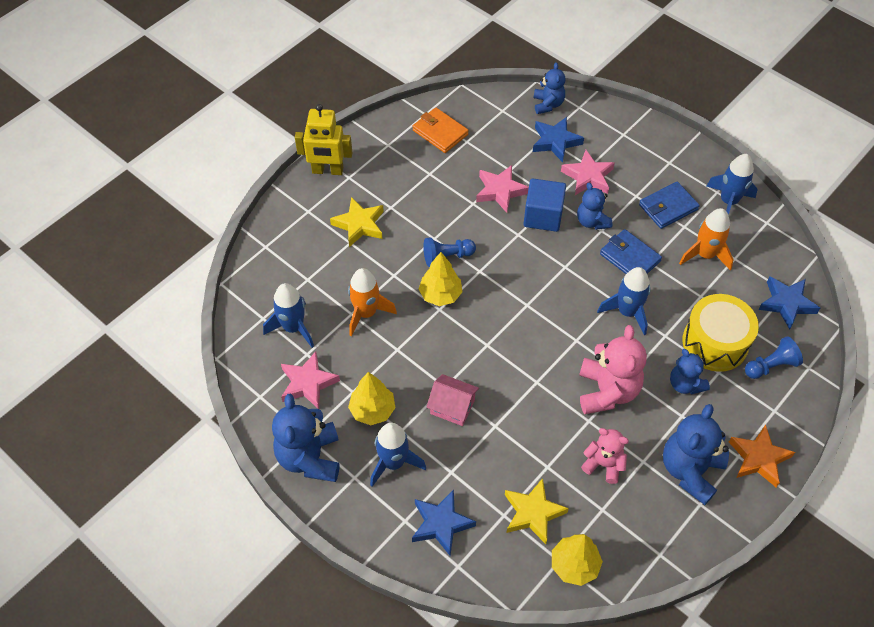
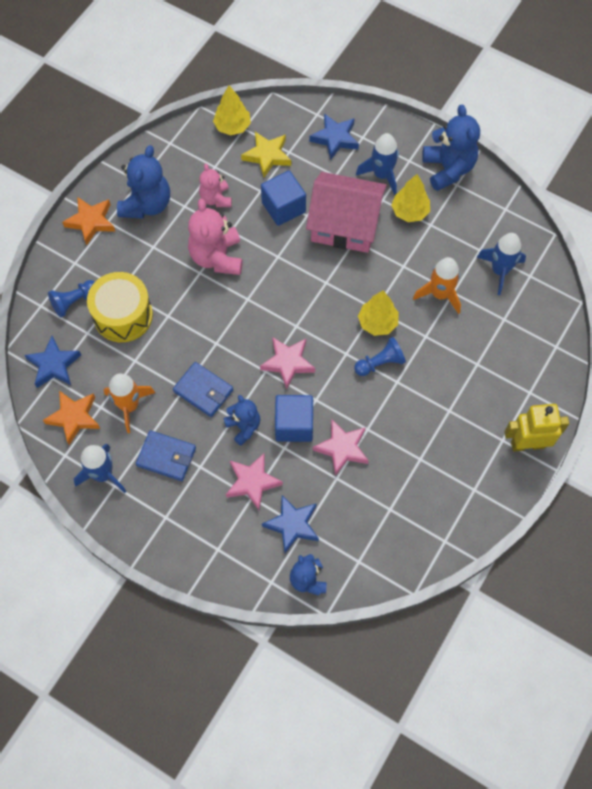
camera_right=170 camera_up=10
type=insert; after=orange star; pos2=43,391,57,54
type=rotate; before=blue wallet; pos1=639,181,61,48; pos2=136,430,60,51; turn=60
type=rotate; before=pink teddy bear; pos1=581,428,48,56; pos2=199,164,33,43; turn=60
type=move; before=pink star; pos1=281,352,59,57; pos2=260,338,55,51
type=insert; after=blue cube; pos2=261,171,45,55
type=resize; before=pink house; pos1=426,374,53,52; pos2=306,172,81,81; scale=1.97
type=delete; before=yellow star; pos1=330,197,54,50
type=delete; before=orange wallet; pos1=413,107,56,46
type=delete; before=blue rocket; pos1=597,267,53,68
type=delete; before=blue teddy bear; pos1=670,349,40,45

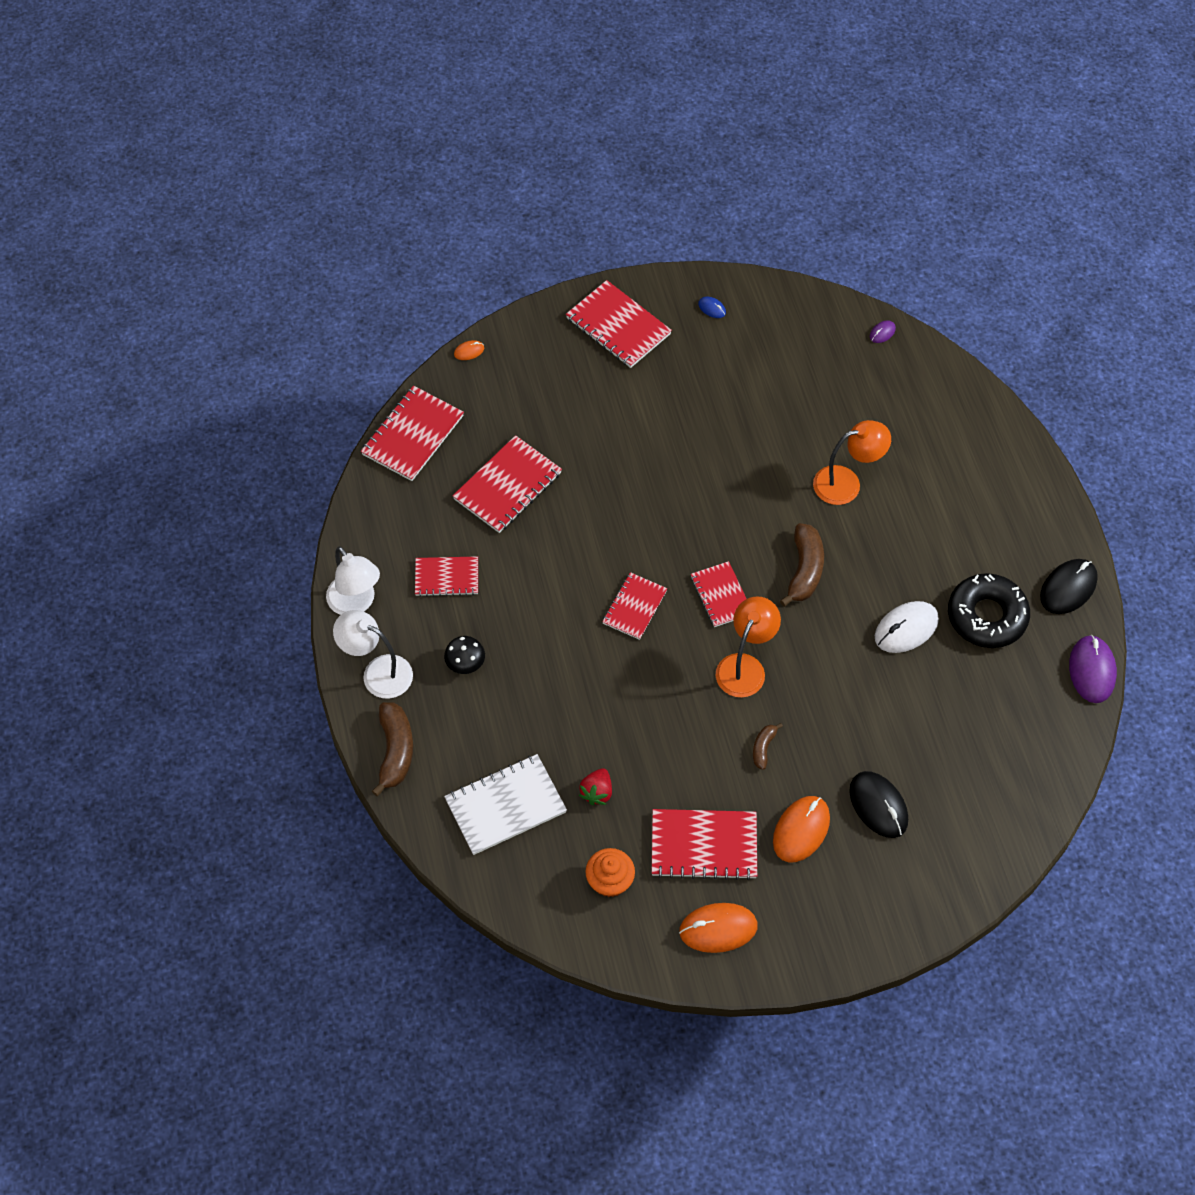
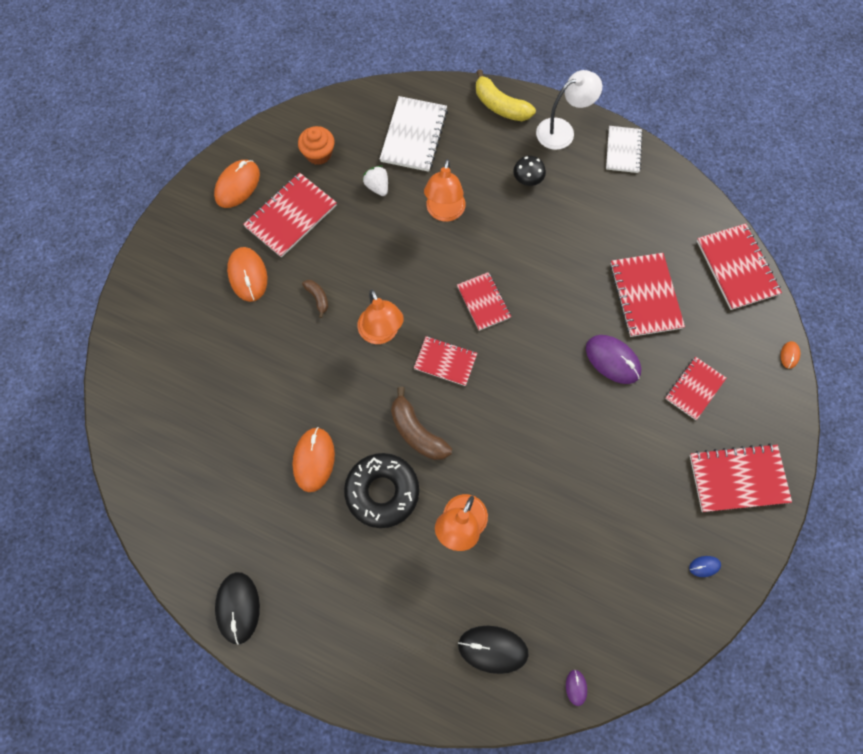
camera_right=130 camera_up=10
type=recolor; before=white mouse; after=orange mouse; pos1=875,601,64,52; pos2=293,427,42,65
type=move; before=black donut; pos1=948,573,82,75; pos2=344,453,75,75
type=recolor; before=red strawberry; after=white strawberry; pos1=579,768,33,37; pos2=363,166,25,30
type=insert; after=orange lamp; pos2=424,159,41,63
type=move; before=black mouse; pos1=849,771,59,67; pos2=458,626,71,48
type=recolor; before=brown banana; after=yellow banana; pos1=372,702,41,94; pos2=476,70,60,51
type=move; before=purple mouse; pos1=1069,635,48,68; pos2=586,335,55,49
type=replace; before=white lamp; after=white notebook; pos1=326,546,54,69; pos2=606,126,37,47
type=move; before=red notebook; pos1=415,556,63,41; pos2=665,357,61,63

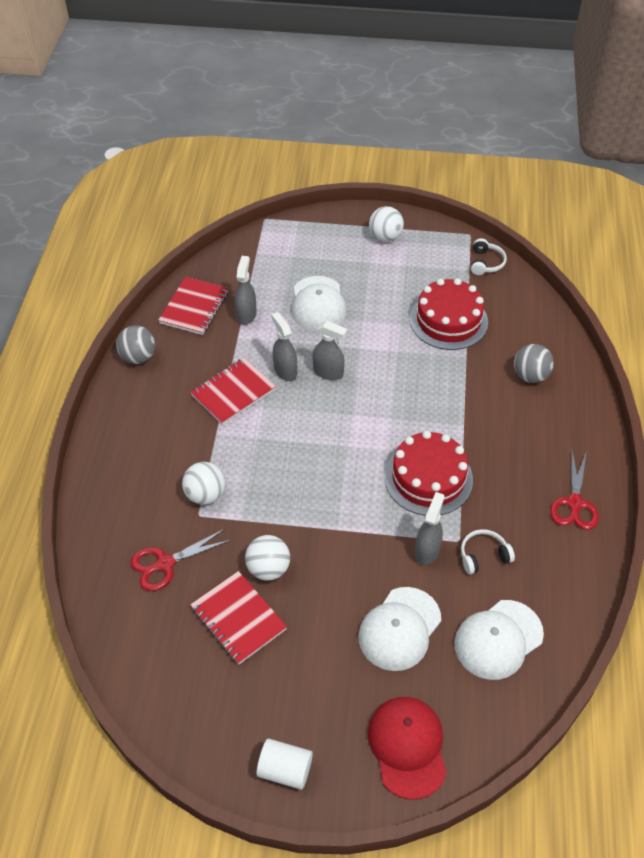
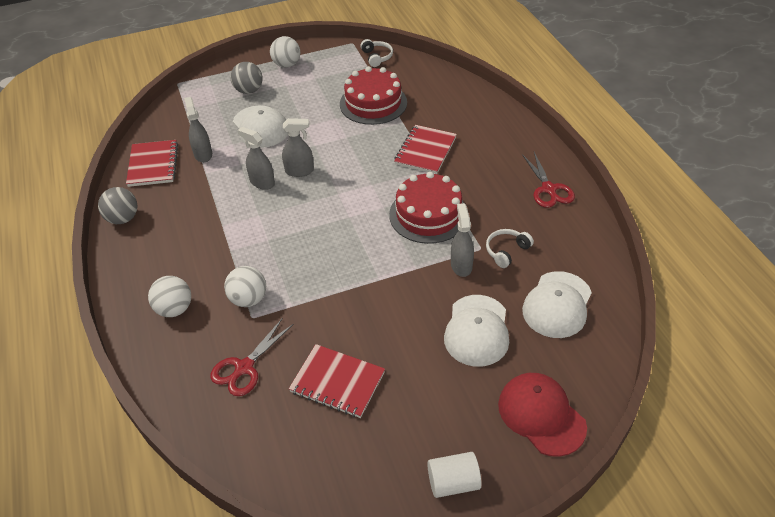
camera_right=-25 camera_up=-5
type=move; before=white ball; pos1=245,535,45,46; pos2=148,276,43,41
type=move; before=grey ball; pos1=514,344,40,39; pos2=231,62,31,32
type=move; before=red notebook; pos1=190,358,86,67; pos2=394,125,63,49

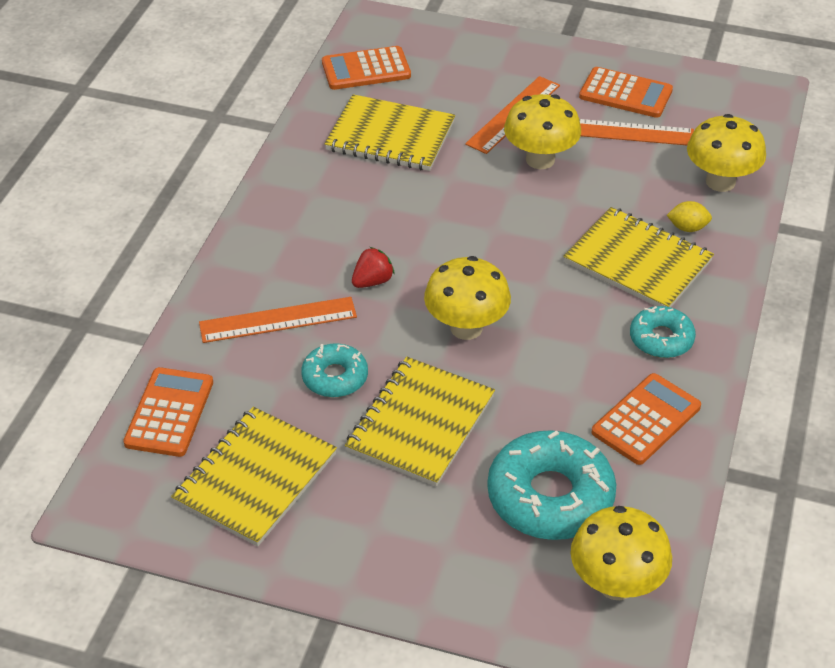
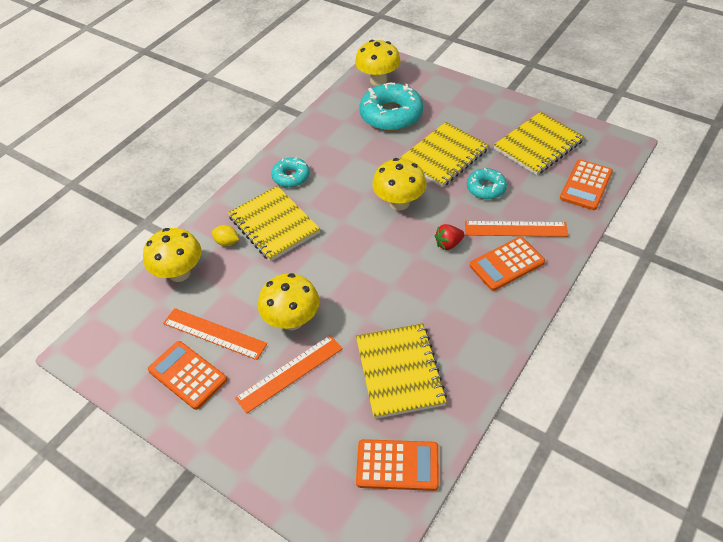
camera_right=-160 camera_up=5
type=rotate; before=yellow notebook; pos1=324,94,131,77; pos2=356,323,91,96; turn=45
type=move; before=orange calculator; pos1=591,373,110,92; pos2=470,237,75,54

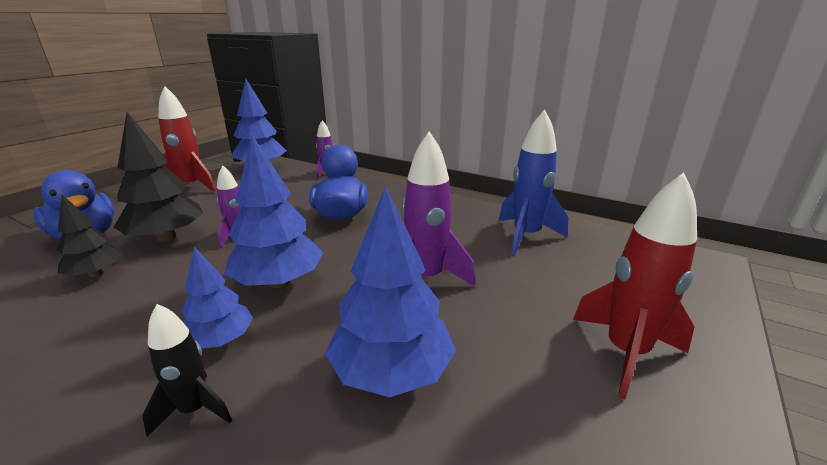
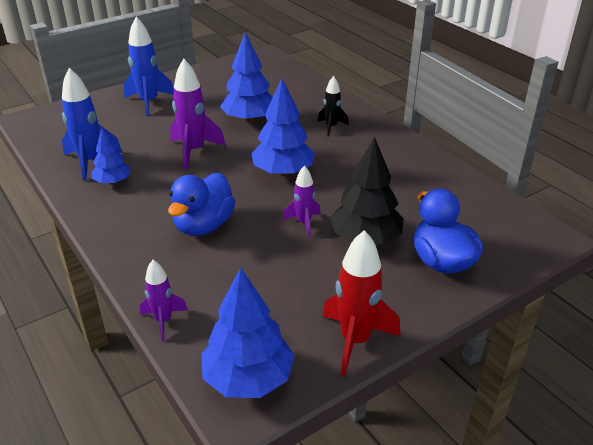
camera_right=-155 camera_up=10
type=move; before=blue tree; pos1=181,247,72,101; pos2=92,128,39,57
type=recolor; before=red rocket; after=blue rocket; pos1=573,173,124,226; pos2=124,17,50,99
type=delete; before=black tree; pos1=56,195,66,82

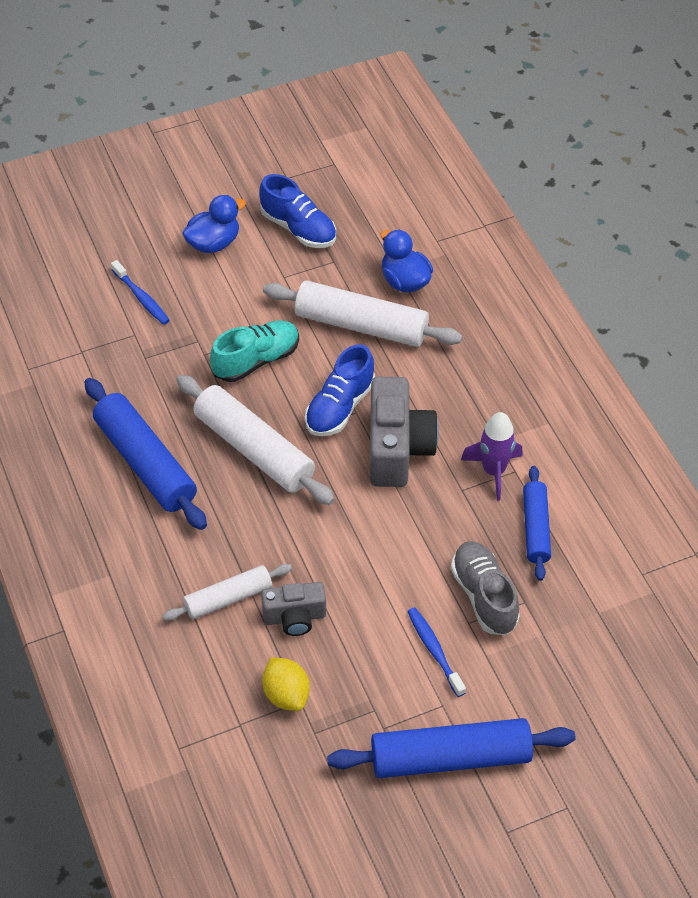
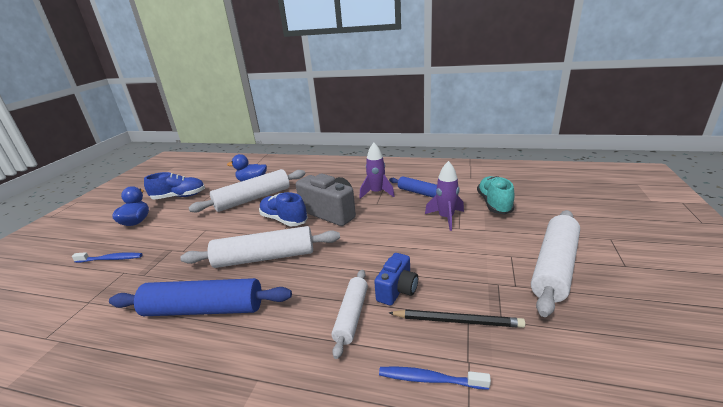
camera_right=-50 camera_up=-25
type=rotate; before=blue shoe; pos1=305,344,70,92; pos2=259,192,49,35; turn=150
type=recolor; before=grey camera; after=blue camera; pos1=261,582,65,54; pos2=374,253,44,53
type=move; before=blue toothbrush; pos1=407,607,59,90; pos2=379,366,112,24
type=replace; before=yellow lemon; after=black pencil; pos1=262,657,48,54; pos2=389,310,136,18
type=replace; before=grey shoe; after=purple rocket; pos1=451,541,69,94; pos2=425,161,39,70
type=move; before=turquoise shoe; pos1=210,320,89,62; pos2=477,176,38,39
type=recolor; before=blue rolling pin; after=white rolling pin; pos1=327,718,249,60; pos2=531,210,49,107

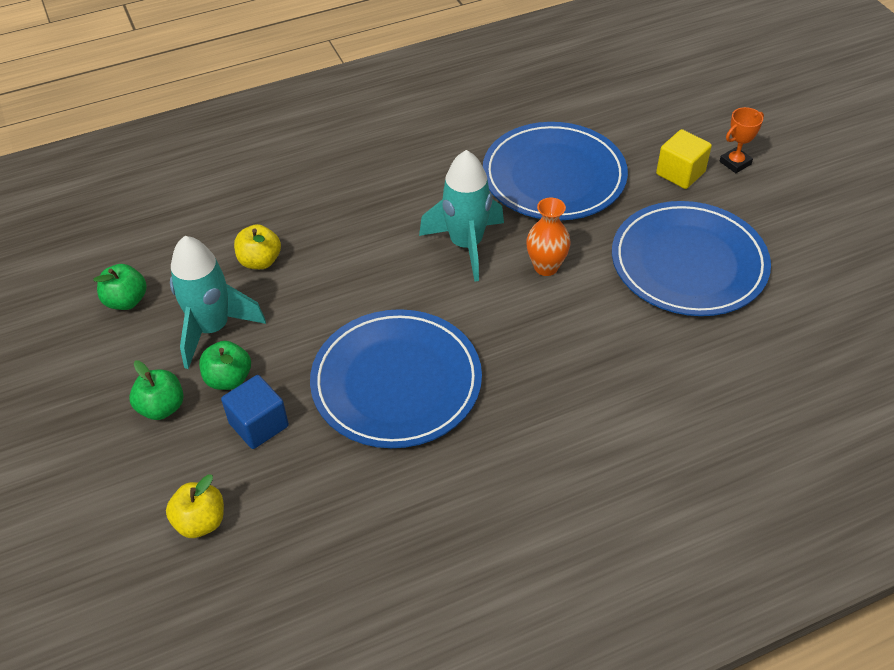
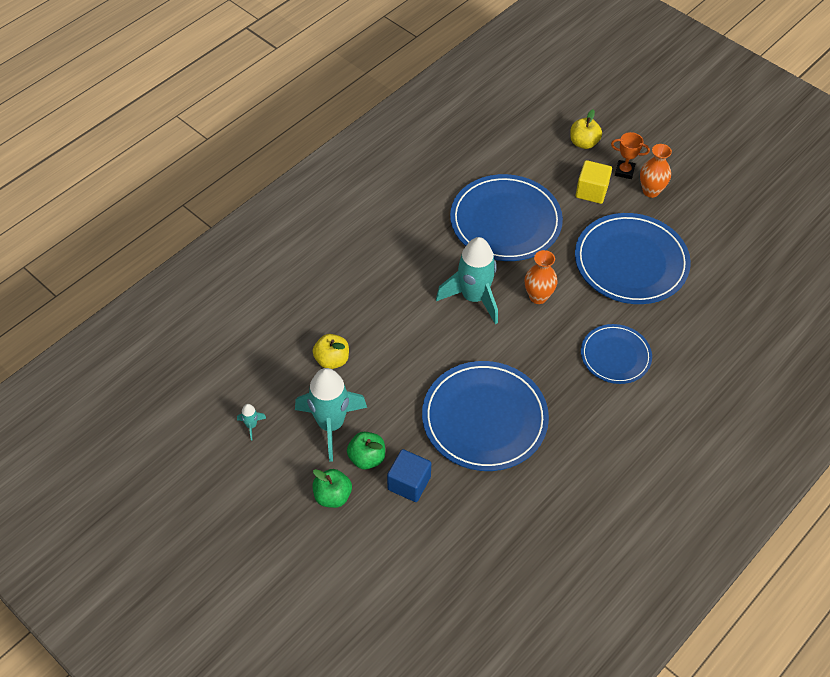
camera_right=-25 camera_up=5
type=replace; before=green apple; after=turquoise rocket; pos1=93,264,54,46; pos2=237,404,29,37
type=move; before=yellow apple; pos1=166,474,58,64; pos2=570,109,32,40
type=insert; after=blue plate; pos2=581,324,71,60
type=rotate; before=orange trophy; pos1=719,107,45,66; pos2=611,132,39,47; turn=75
type=insert; after=orange vase; pos2=640,144,32,54

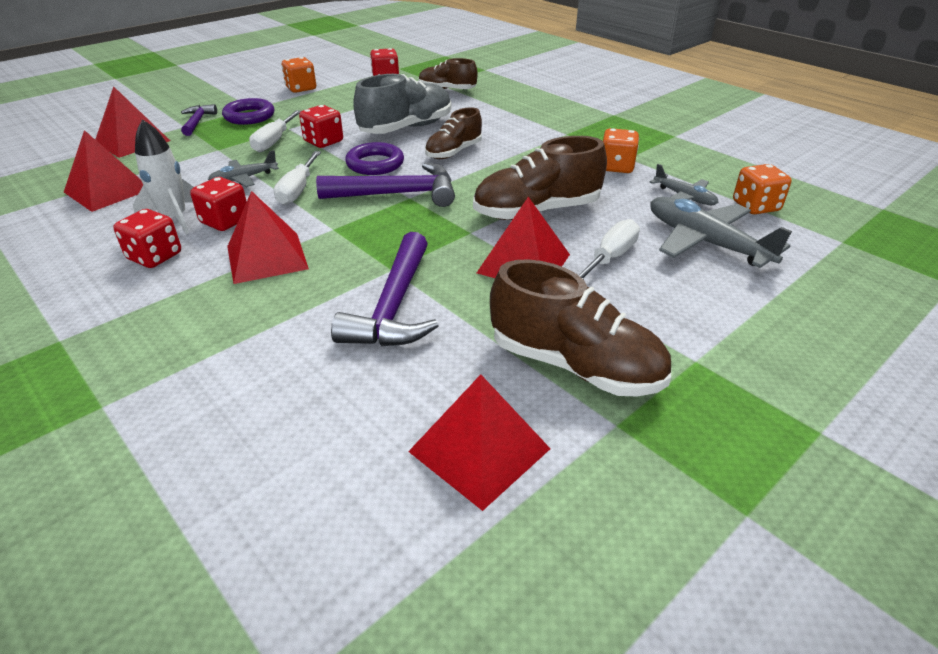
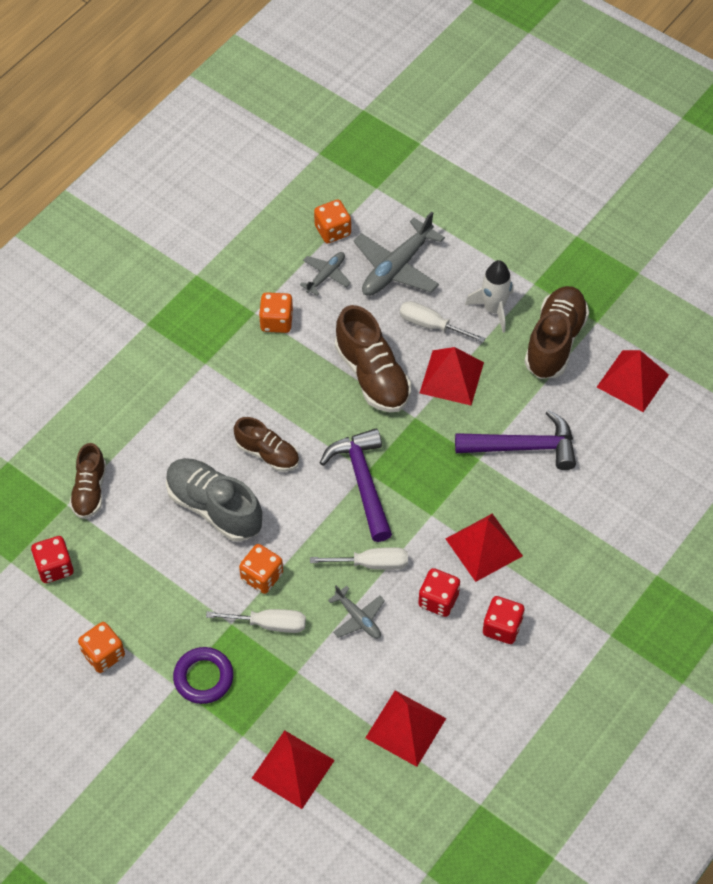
camera_right=-100 camera_up=20
type=recolor; before=red dice; after=orange dice; pos1=299,105,44,43; pos2=239,544,44,50
type=move; before=white rocket; pos1=133,119,60,115; pos2=465,260,49,73
type=delete; before=purple hammer; pos1=181,104,36,32
type=delete; before=purple ring; pos1=345,142,59,33

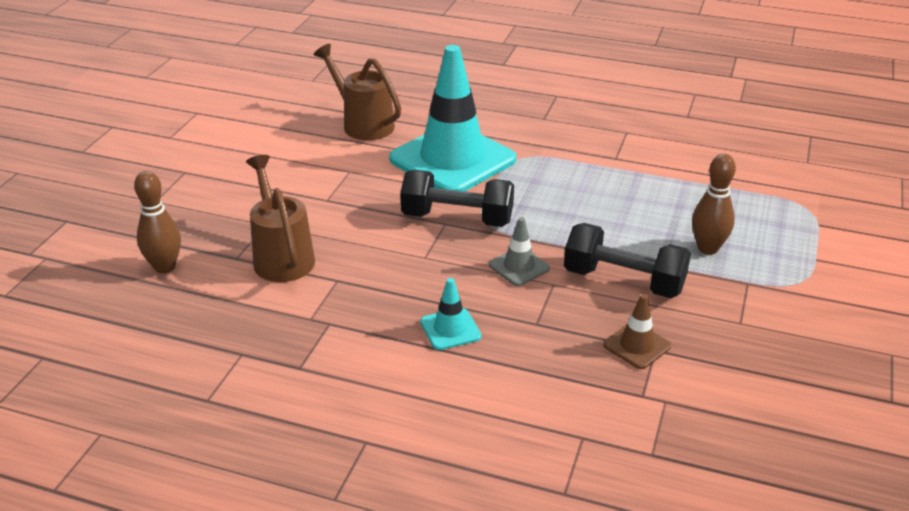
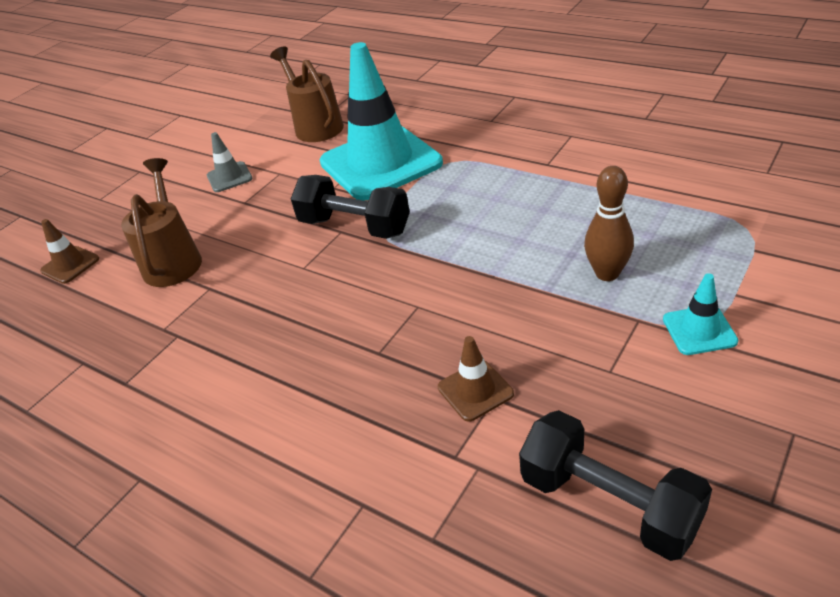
camera_right=20 camera_up=5
type=replace; before=brown bowling pin; after=brown traffic cone; pos1=134,171,47,102; pos2=40,219,59,65
type=move; before=grey traffic cone; pos1=489,217,61,69; pos2=207,132,46,60
type=move; before=black dumbbell; pos1=564,223,127,75; pos2=519,410,193,151
type=move; before=turquoise traffic cone; pos1=420,278,61,72; pos2=663,273,75,82

